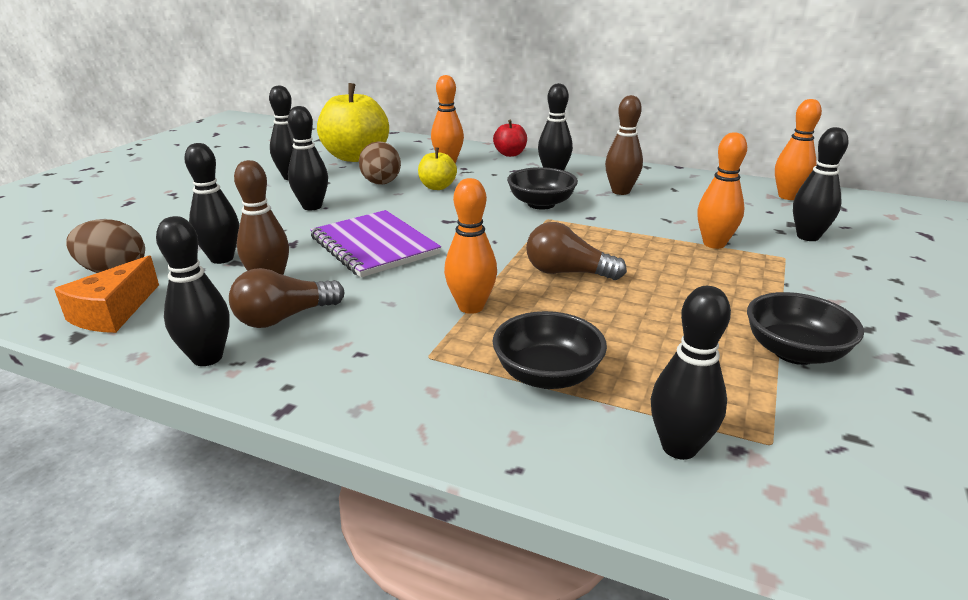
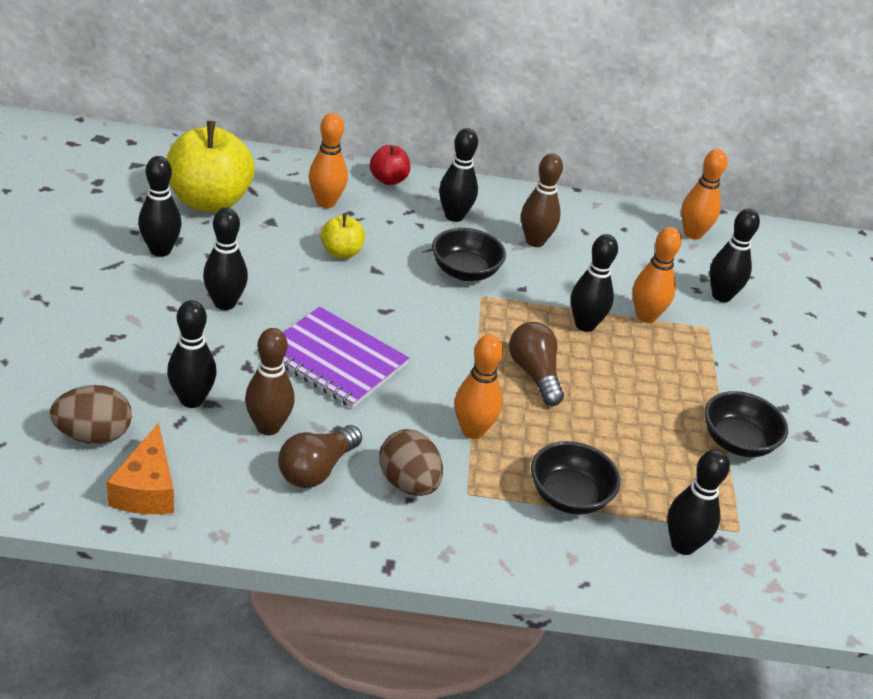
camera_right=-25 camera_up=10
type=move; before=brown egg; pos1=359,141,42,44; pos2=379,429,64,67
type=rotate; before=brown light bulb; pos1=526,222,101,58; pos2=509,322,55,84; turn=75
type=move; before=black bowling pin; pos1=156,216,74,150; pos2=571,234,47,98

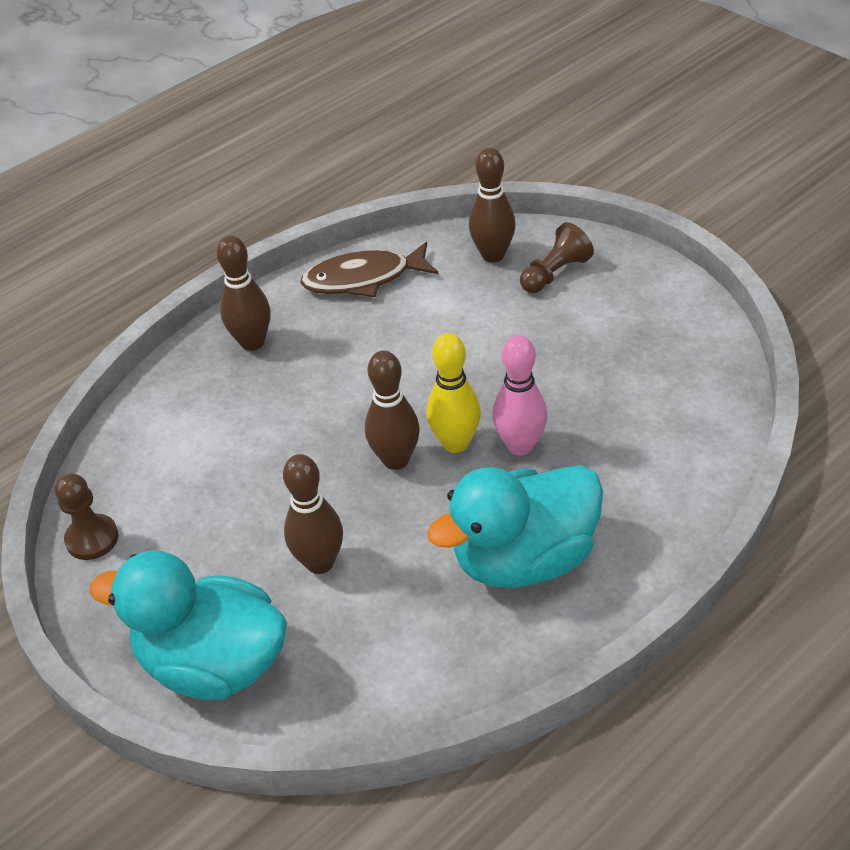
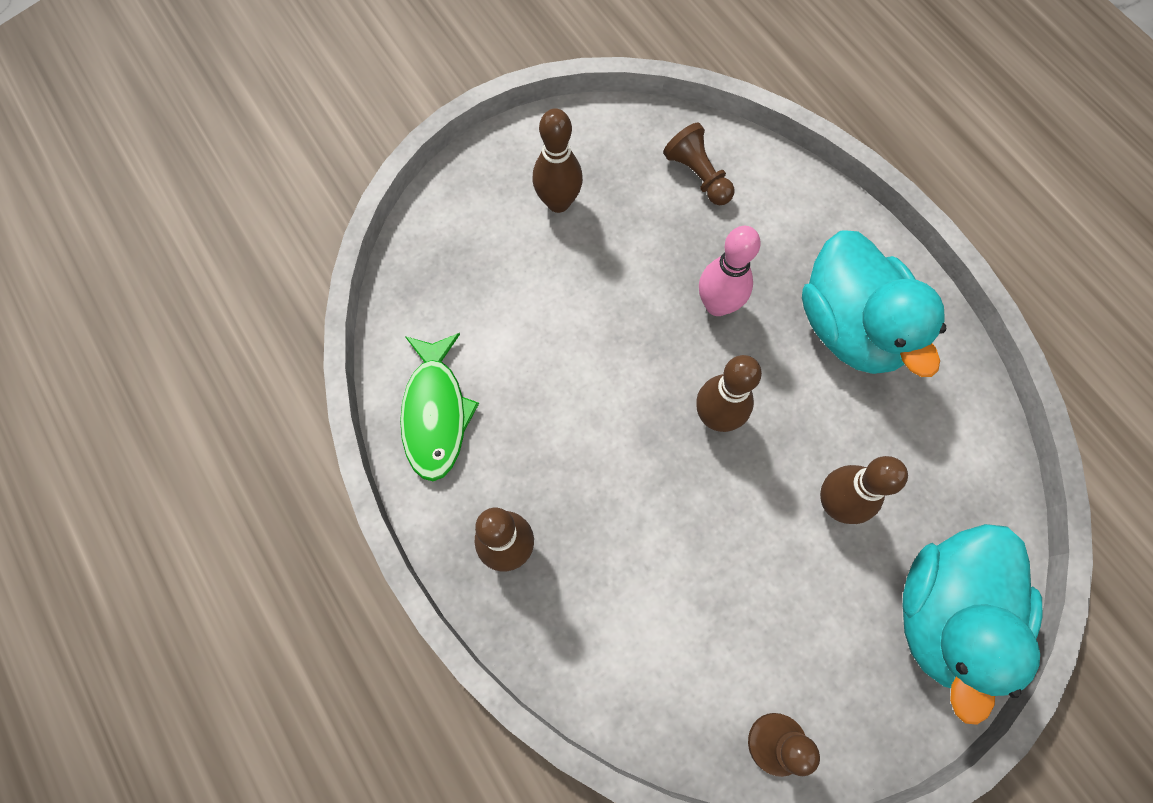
camera_right=-85 camera_up=25
type=recolor; before=brown fish; after=green fish; pos1=300,242,138,55; pos2=400,333,79,148
type=move; before=brown bowling pin; pos1=469,148,47,115; pos2=533,108,50,105
type=move; before=brown pawn; pos1=520,222,74,71; pos2=663,123,71,82
type=delete; before=yellow bowling pin; pos1=426,333,55,120

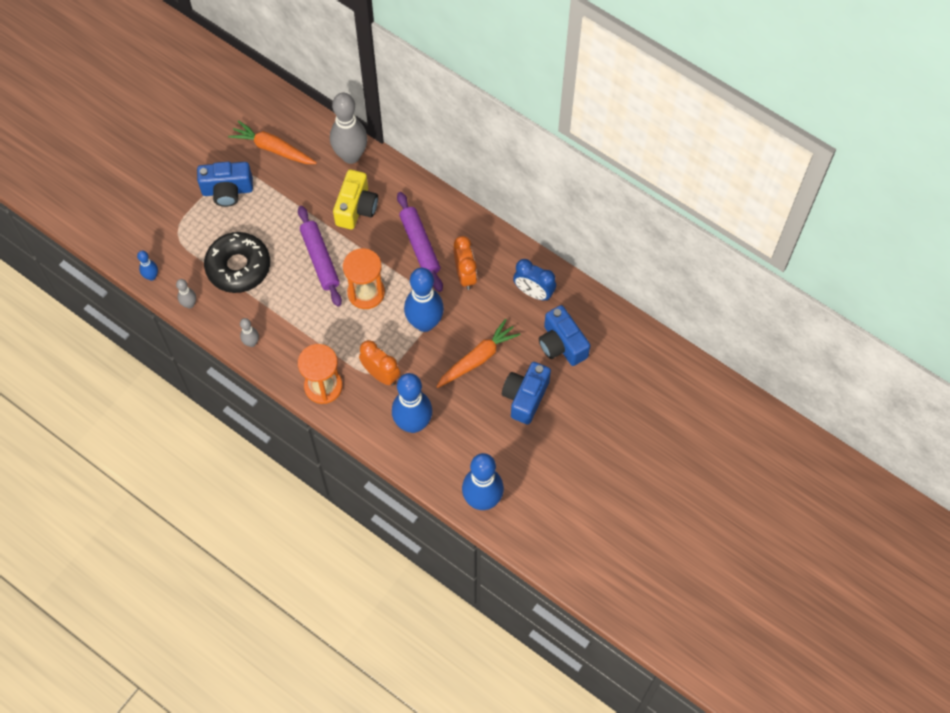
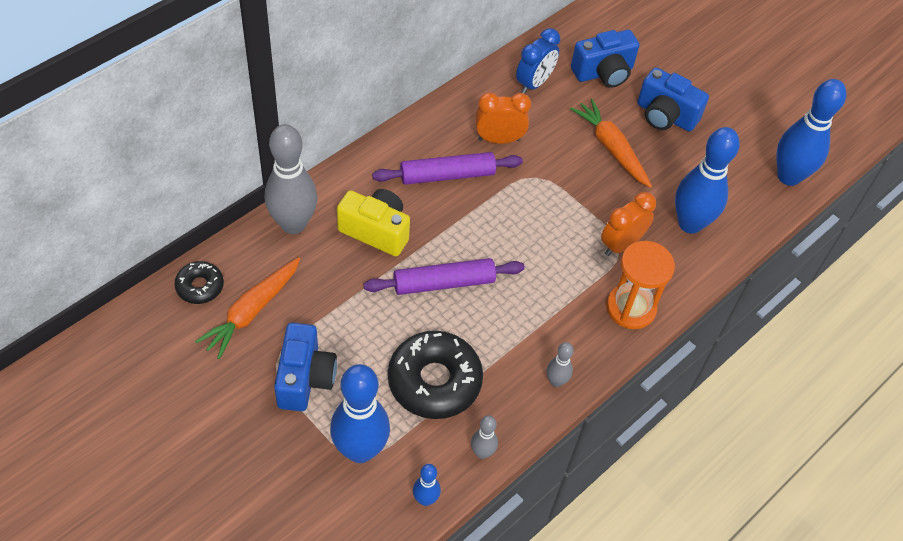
camera_right=-85 camera_up=-10
type=insert; after=black donut; pos2=174,261,50,43
type=move; before=blue bowling pin; pos1=404,268,40,64; pos2=330,364,60,99
type=delete; before=orange hourglass; pos1=343,248,42,61

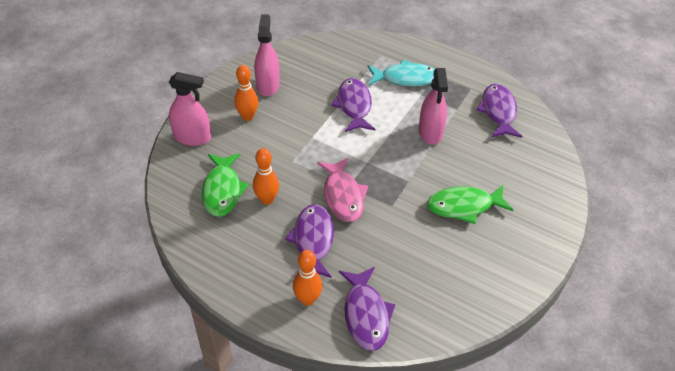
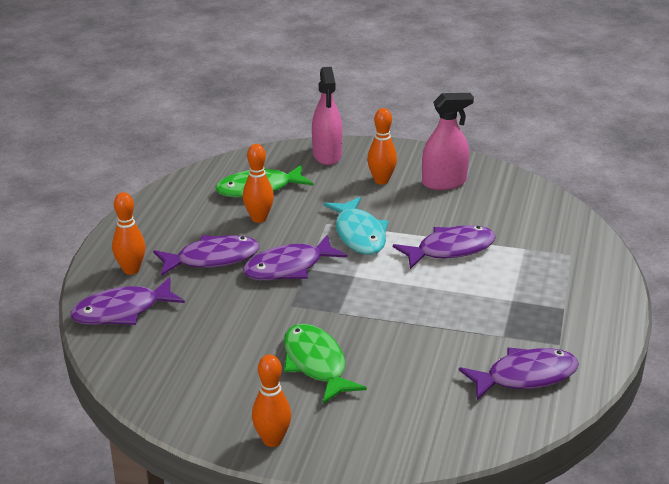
camera_right=75 camera_up=-15
type=recolor; before=pink fish; after=purple fish; pos1=317,157,51,65; pos2=243,235,105,45
type=insert; after=orange bowling pin; pos2=252,354,39,93
type=move; before=turquoise fish; pos1=368,60,67,26; pos2=324,197,65,58
type=delete; before=pink spray bottle; pos1=418,68,30,77

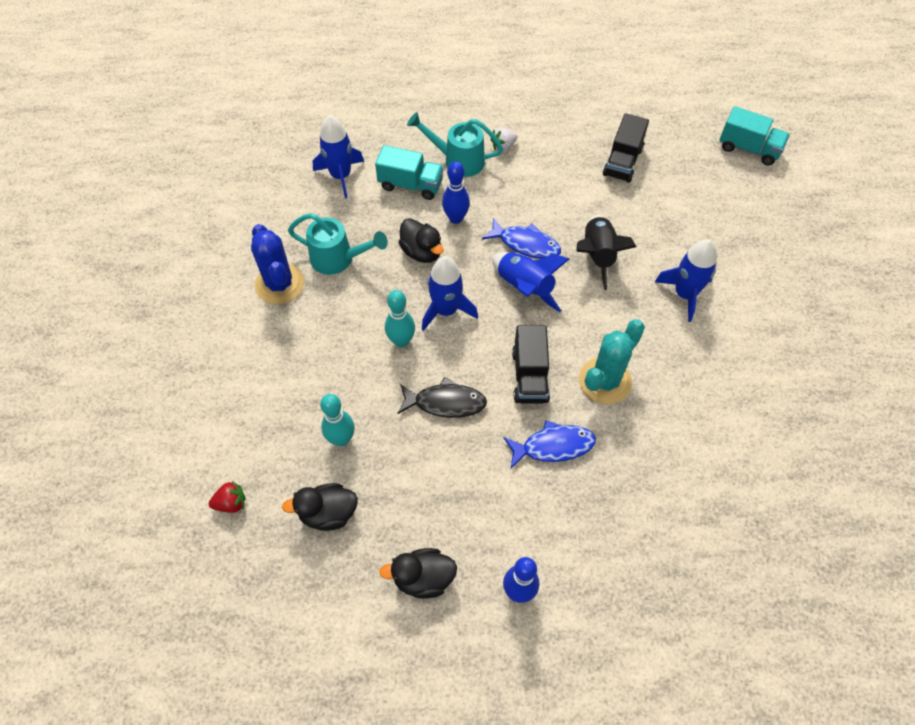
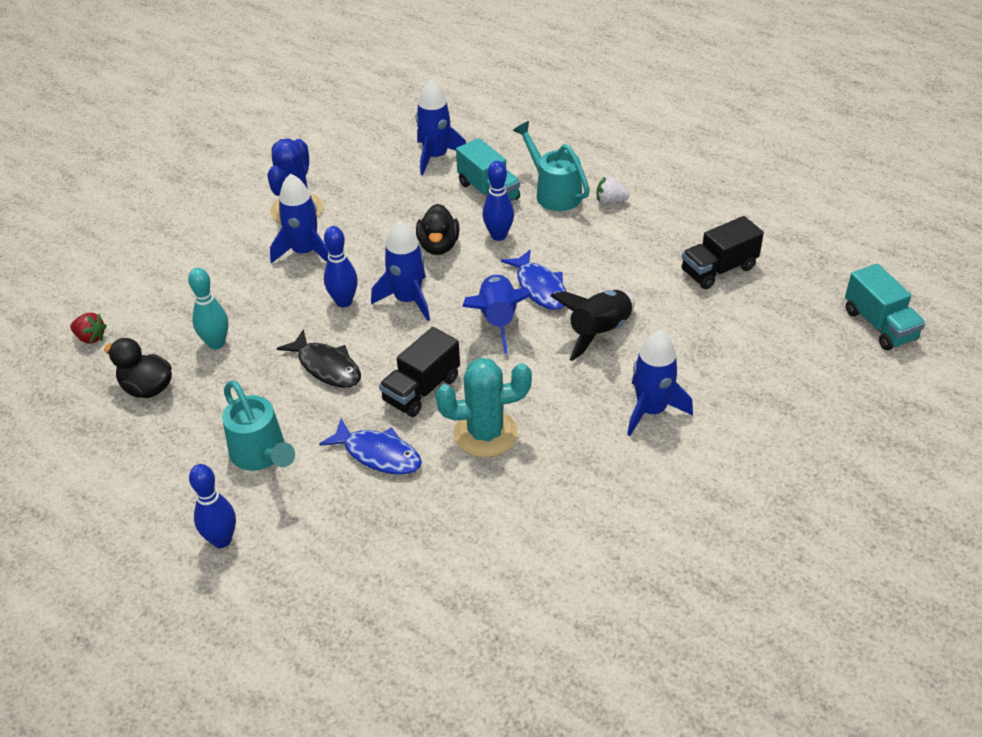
camera_right=40 camera_up=-15
type=move; before=turquoise watering can; pos1=288,213,100,62; pos2=222,380,73,91
type=insert; after=blue rocket; pos2=270,173,58,90
type=recolor; before=turquoise bowling pin; after=blue bowling pin; pos1=385,290,30,58; pos2=324,226,34,81
type=delete; before=black duck; pos1=379,548,78,51

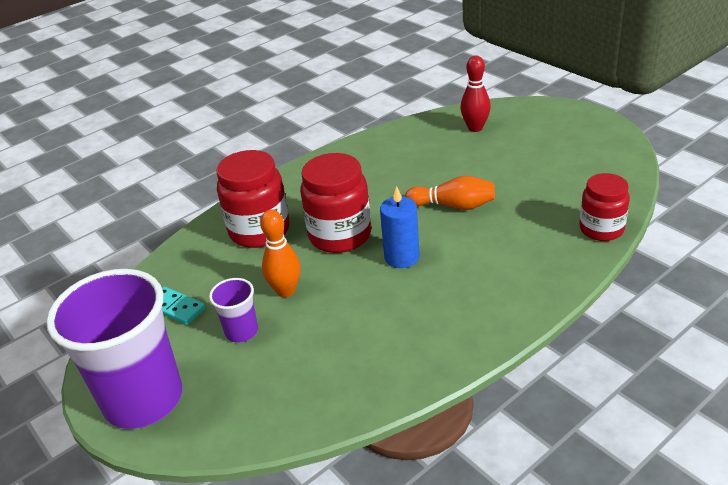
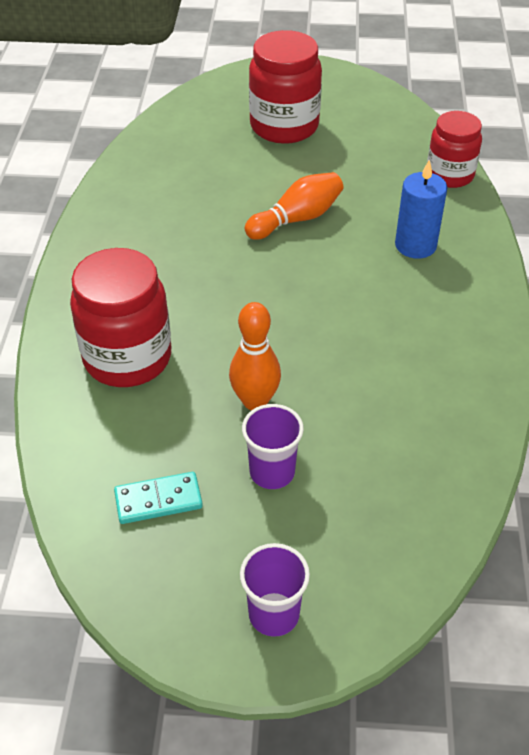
camera_right=-50 camera_up=10
type=resize; before=purple cup; pos1=46,269,136,160; pos2=240,543,70,94; scale=0.45
type=move; before=red jar; pos1=300,153,71,100; pos2=249,30,73,114
type=move; before=blue candle; pos1=380,186,40,82; pos2=395,160,52,99
type=delete; before=red bowling pin; pos1=460,55,31,77

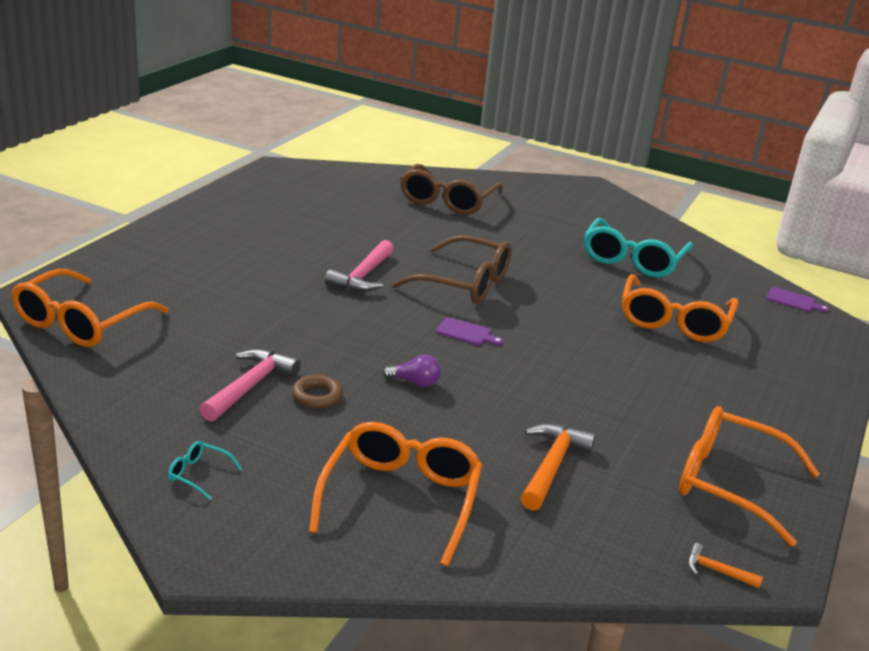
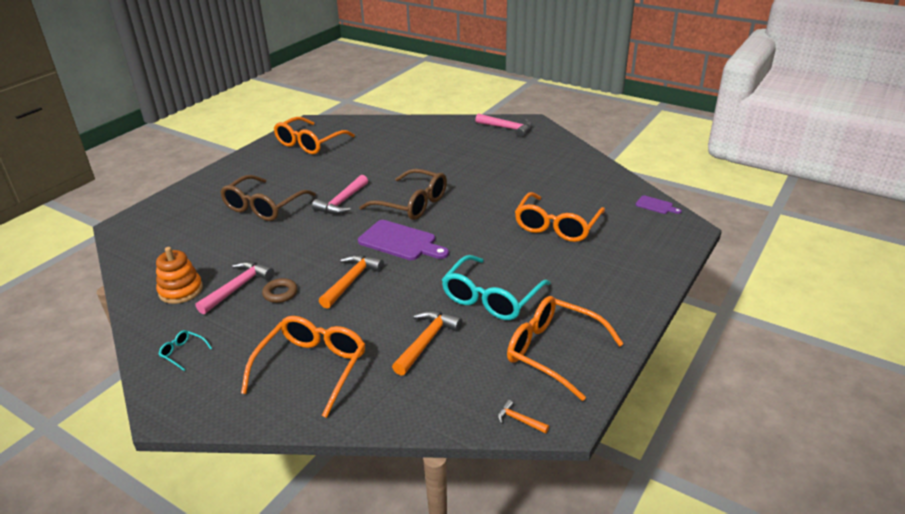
camera_right=10 camera_up=5
type=insert; after=orange stacking toy; pos2=156,247,47,57
type=move; before=brown glasses; pos1=400,164,103,51; pos2=220,175,96,46
type=move; before=orange glasses; pos1=12,269,157,78; pos2=274,117,81,37
type=replace; before=purple light bulb; after=orange hammer; pos1=383,355,58,32; pos2=319,254,65,55
type=resize; before=purple cutting board; pos1=436,317,68,28; pos2=358,220,91,40; scale=1.99
type=move; before=turquoise glasses; pos1=584,218,109,59; pos2=442,255,109,65
type=insert; after=pink hammer; pos2=475,114,57,24

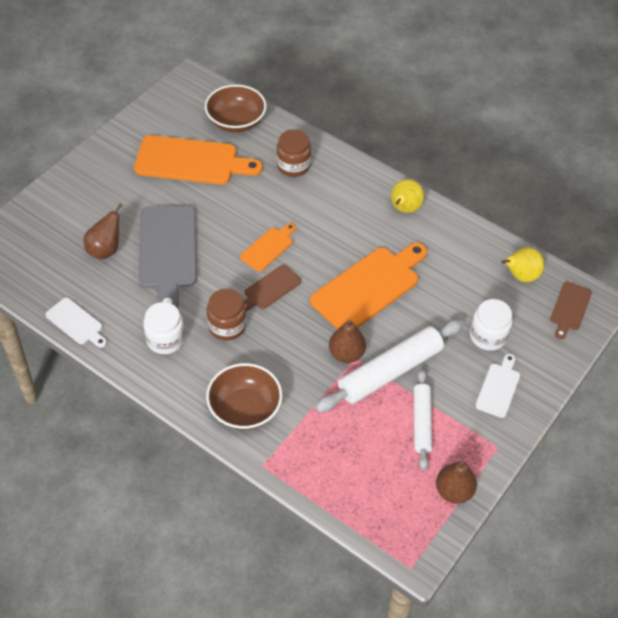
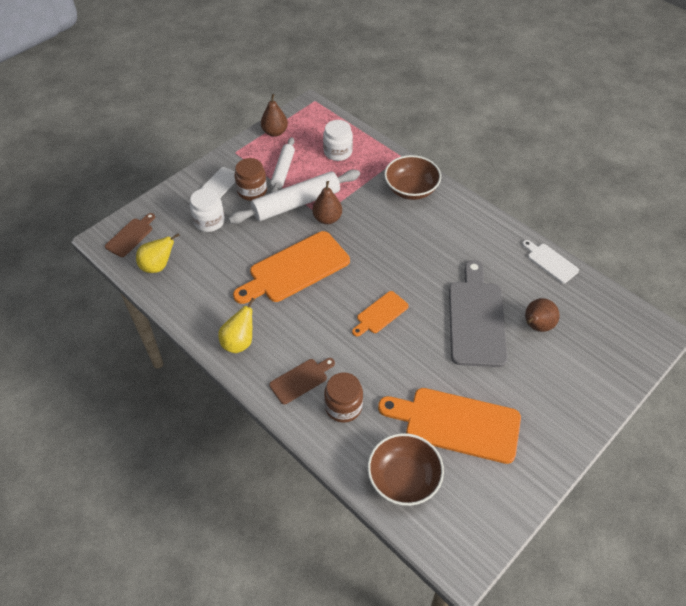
camera_right=-170 camera_up=0
type=move; before=brown jar; pos1=207,289,39,51; pos2=235,158,32,43
type=move; before=brown cutting board; pos1=243,265,58,46; pos2=269,358,66,46
type=move; before=white jar; pos1=143,302,42,52; pos2=323,120,30,41

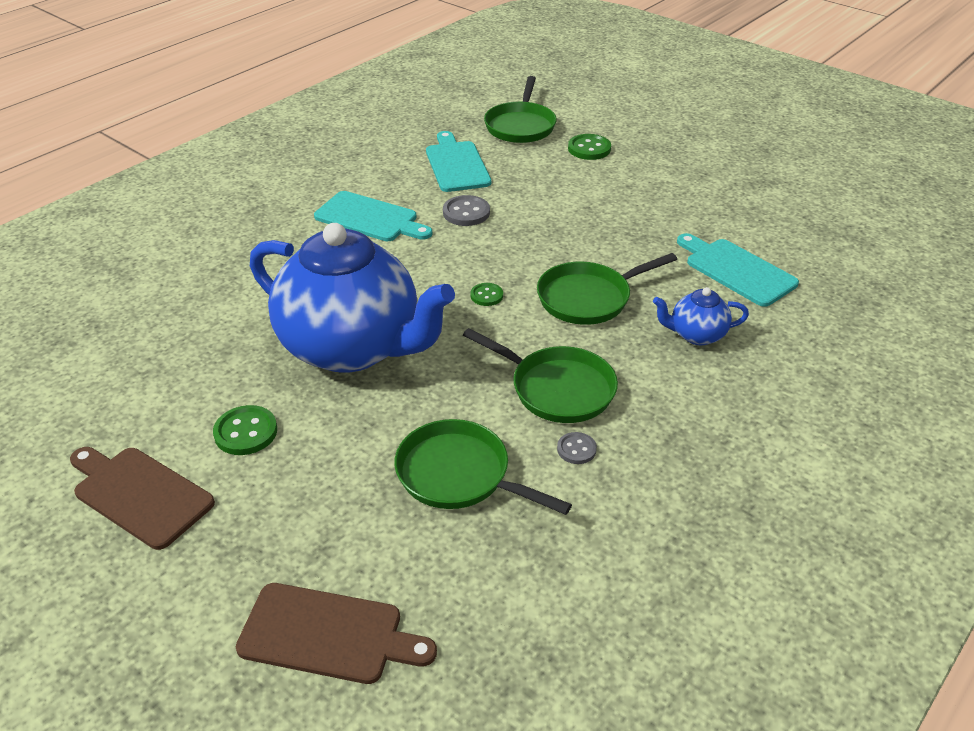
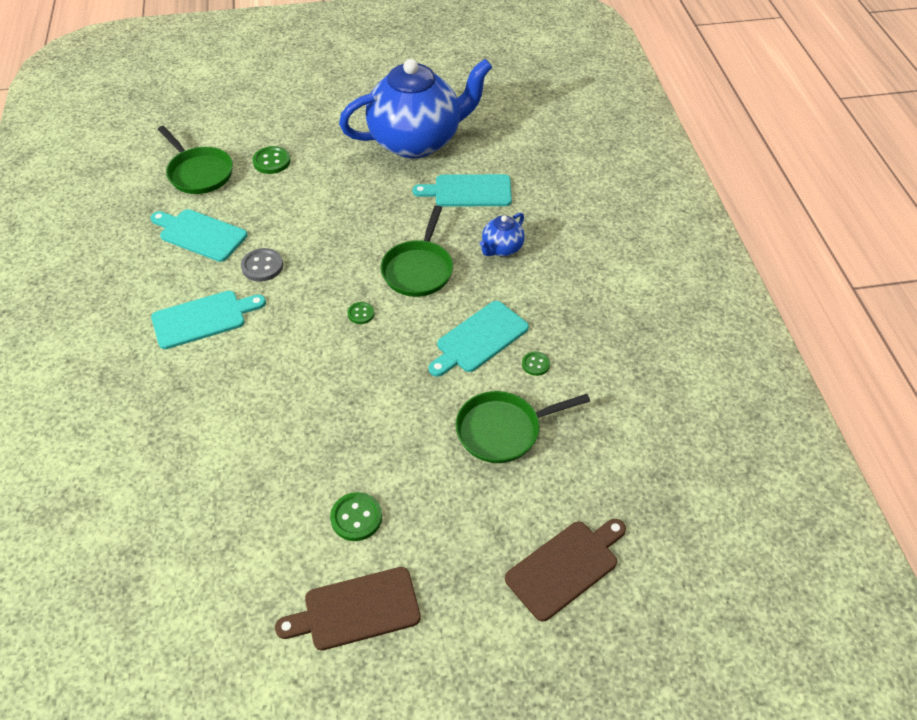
camera_right=-50 camera_up=10
type=move; before=blue teapot; pos1=250,223,205,150; pos2=339,59,153,99
type=replace; before=green pan; after=turquoise cutting board; pos1=463,328,155,95; pos2=429,301,100,76
type=recolor; before=grey button; after=green button; pos1=557,432,40,32; pos2=522,351,28,25

